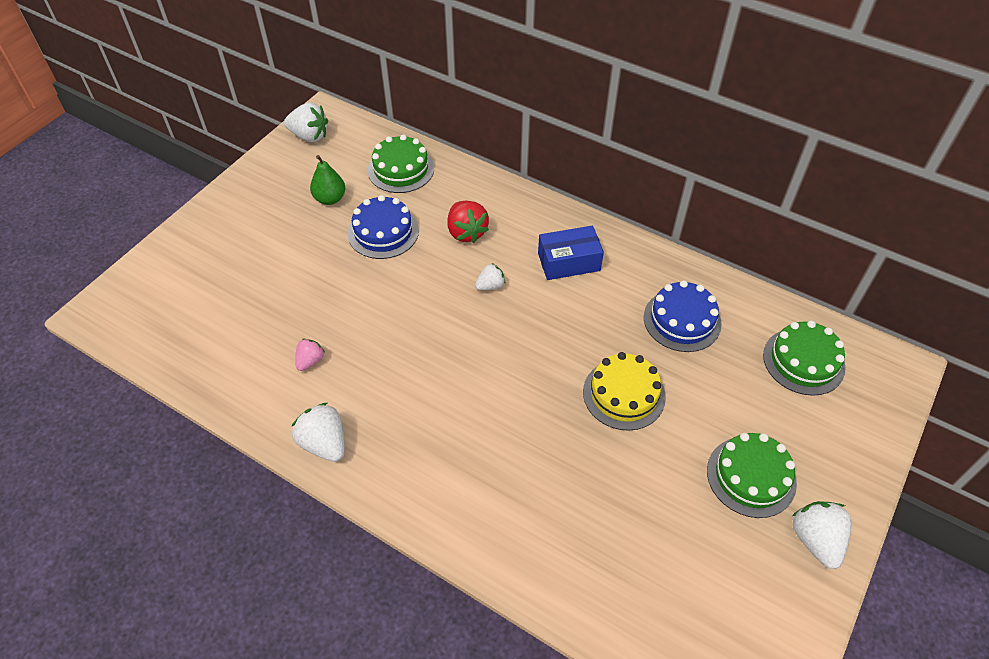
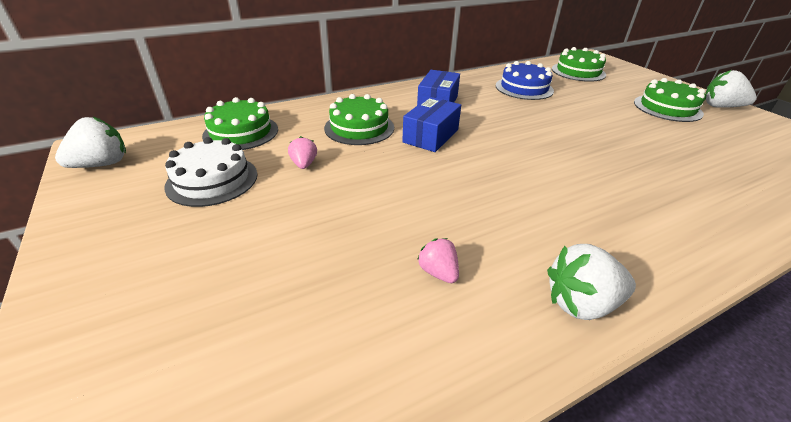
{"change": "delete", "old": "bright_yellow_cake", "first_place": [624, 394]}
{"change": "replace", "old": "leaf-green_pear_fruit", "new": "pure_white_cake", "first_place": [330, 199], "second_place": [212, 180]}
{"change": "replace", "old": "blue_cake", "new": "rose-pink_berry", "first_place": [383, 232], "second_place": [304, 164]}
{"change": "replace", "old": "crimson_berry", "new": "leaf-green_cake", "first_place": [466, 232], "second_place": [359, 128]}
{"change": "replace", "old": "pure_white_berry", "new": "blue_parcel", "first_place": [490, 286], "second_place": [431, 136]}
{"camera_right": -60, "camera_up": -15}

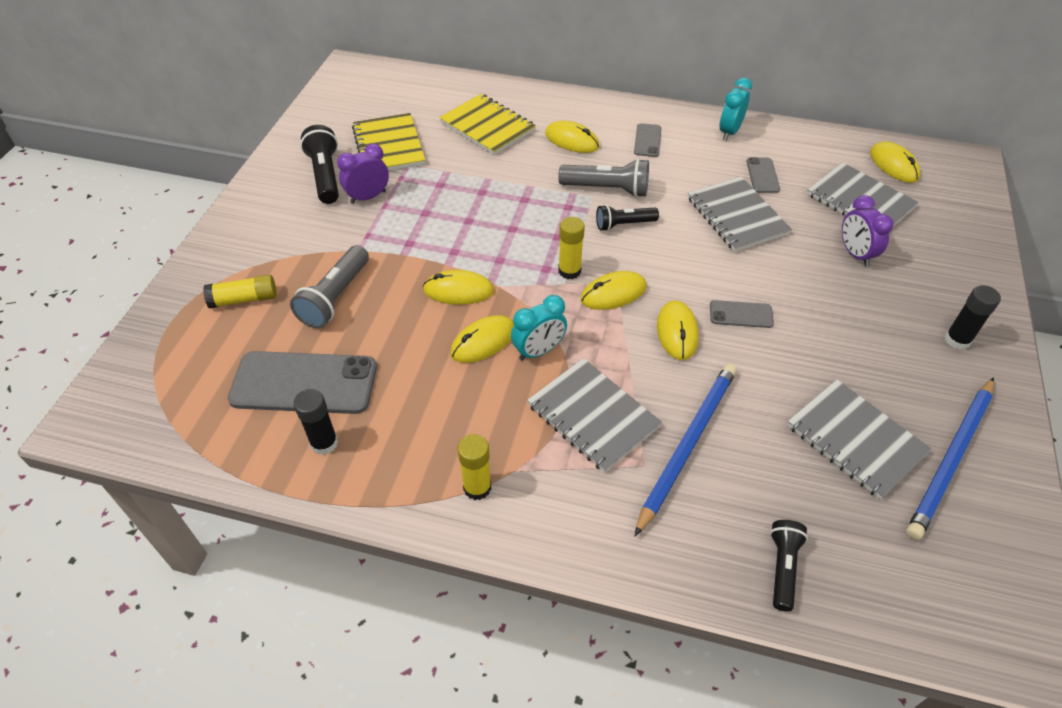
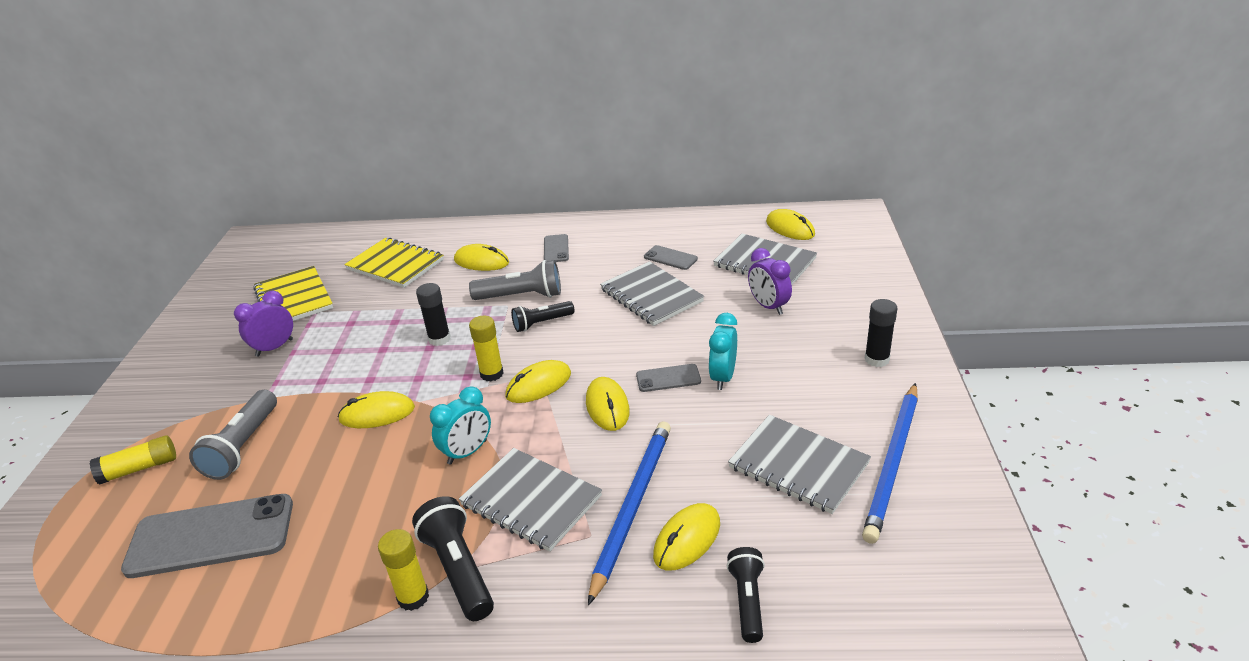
{"change": "move", "old": "jet-black_glue_stick", "first_place": [324, 443], "second_place": [439, 339]}
{"change": "move", "old": "jet-black_flashlight", "first_place": [325, 176], "second_place": [458, 570]}
{"change": "move", "old": "bright_yellow_computer_mouse", "first_place": [483, 341], "second_place": [687, 539]}
{"change": "move", "old": "aqua_alarm_clock", "first_place": [729, 132], "second_place": [723, 377]}
{"change": "rotate", "old": "ash-grey_smartphone", "first_place": [762, 175], "second_place": [670, 258], "degrees": -45}
{"camera_right": -10, "camera_up": -15}

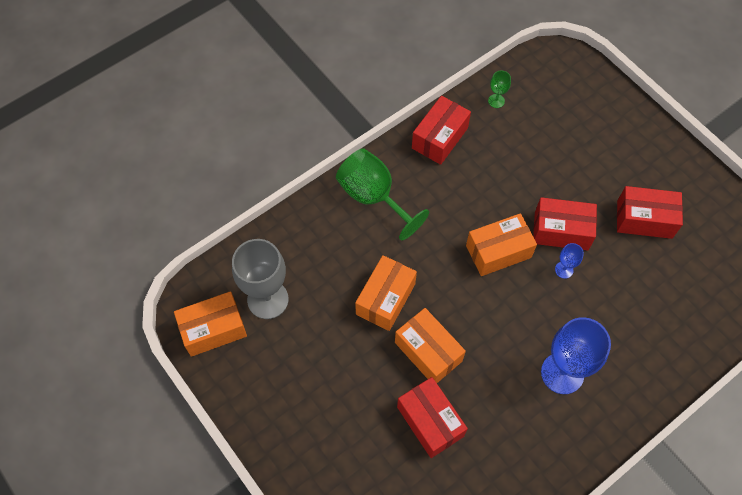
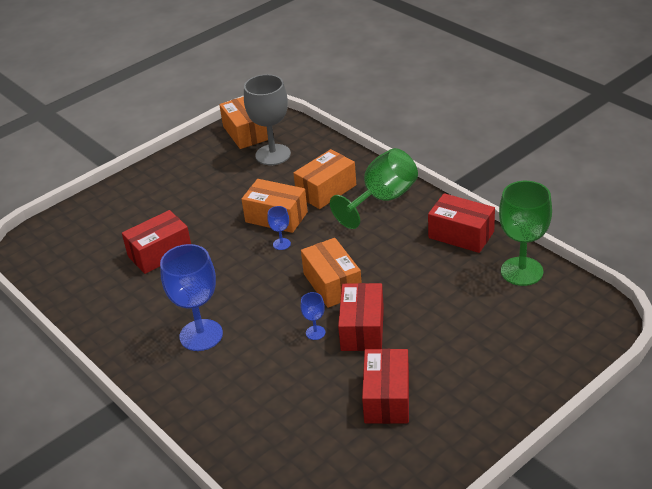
{"change": "insert", "new": "blue_wine_glass", "second_place": [281, 244]}
{"change": "move", "old": "orange-coloured_parcel", "first_place": [428, 351], "second_place": [326, 190]}
{"change": "resize", "old": "leaf-green_wine_glass", "first_place": [496, 101], "second_place": [522, 271], "factor": 2.21}
{"camera_right": 90, "camera_up": -25}

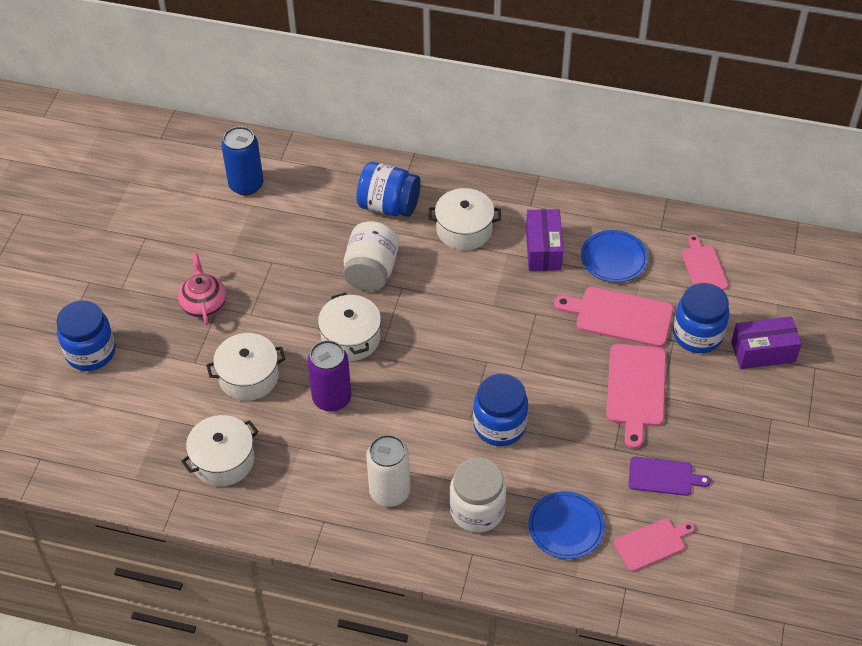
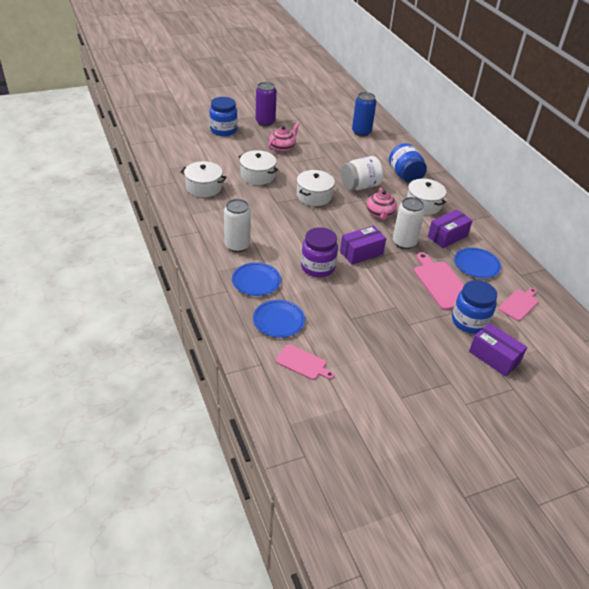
{"change": "delete", "old": "rose-pink_chopping_board", "first_place": [636, 389]}
{"change": "delete", "old": "purple_chopping_board", "first_place": [663, 477]}
{"change": "insert", "new": "purple_parcel", "second_place": [361, 253]}
{"change": "insert", "new": "rose-pink_teapot", "second_place": [380, 214]}
{"change": "insert", "new": "pure_white_can", "second_place": [404, 242]}
{"change": "move", "old": "purple_can", "first_place": [332, 398], "second_place": [265, 122]}
{"change": "replace", "old": "pure_white_jar", "new": "blue_flat_dish", "first_place": [477, 510], "second_place": [256, 281]}
{"change": "recolor", "old": "blue_jar", "new": "purple_jar", "first_place": [499, 426], "second_place": [317, 267]}
{"camera_right": 50, "camera_up": -10}

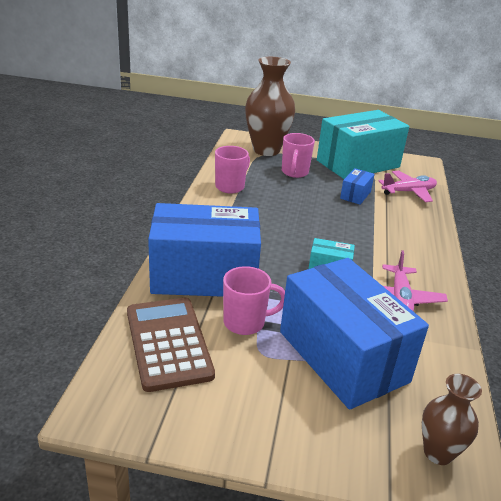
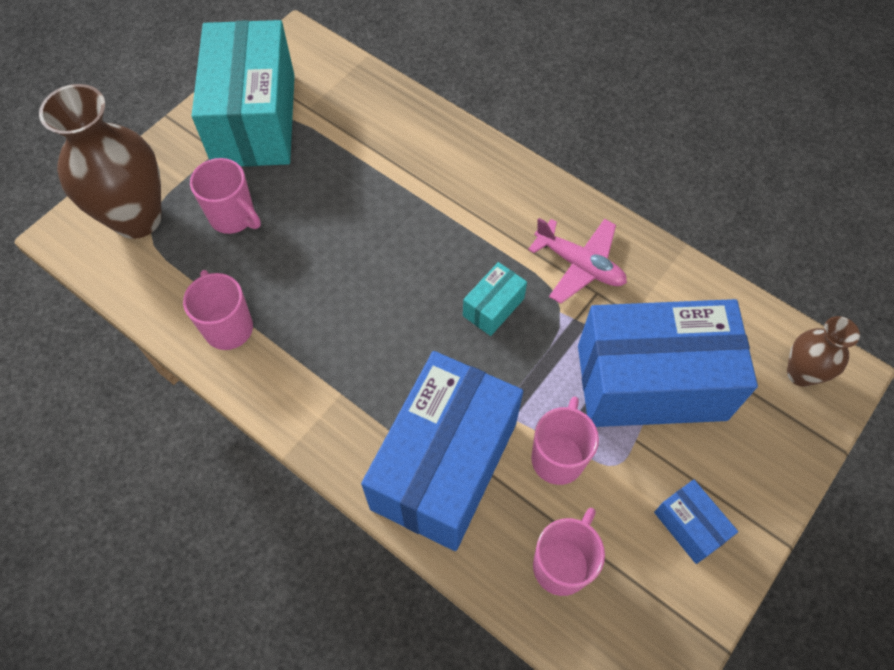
{"change": "delete", "old": "rose-pink_aeroplane", "first_place": [408, 192]}
{"change": "move", "old": "blue_parcel", "first_place": [355, 195], "second_place": [689, 526]}
{"change": "replace", "old": "brown_calculator", "new": "rose-pink_tea_mug", "first_place": [168, 343], "second_place": [562, 564]}
{"camera_right": -60, "camera_up": 30}

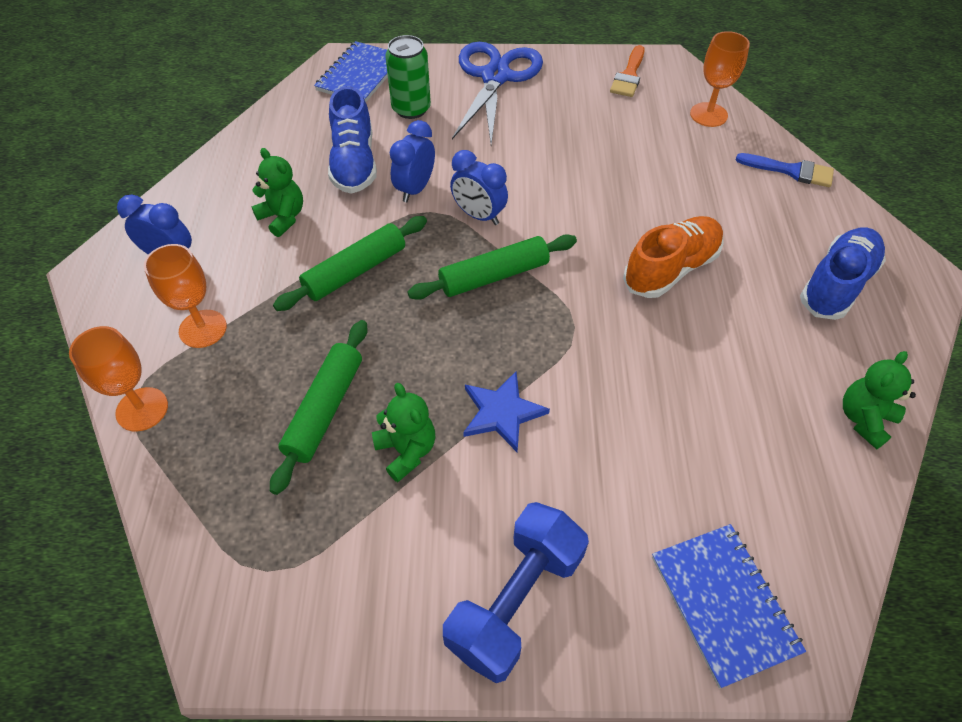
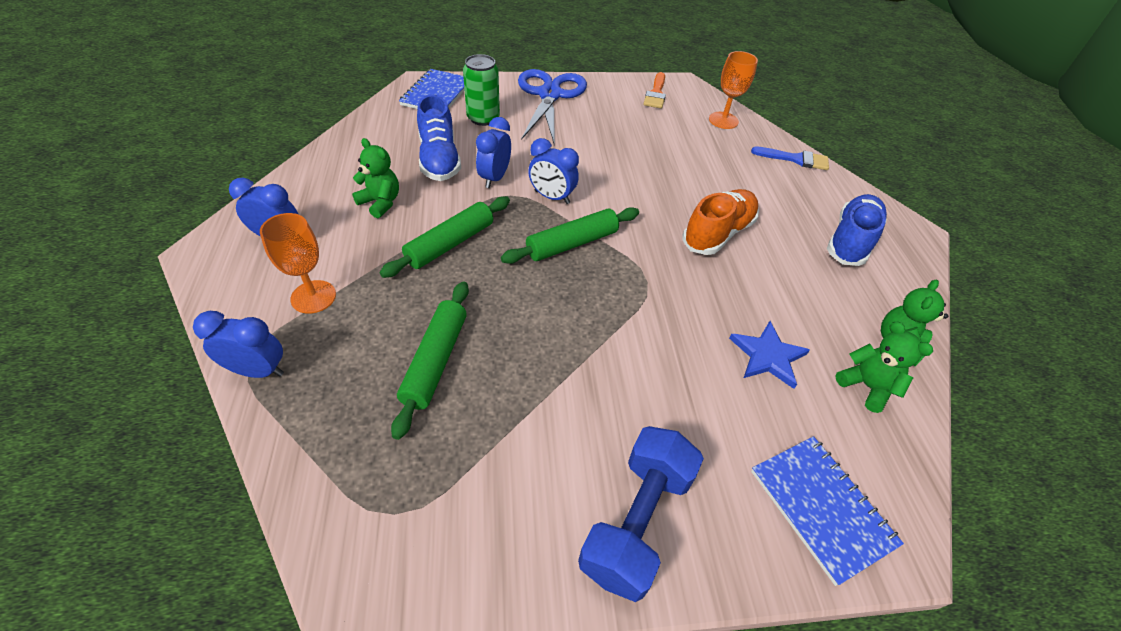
{"change": "move", "old": "leaf-green_teddy_bear", "first_place": [406, 451], "second_place": [866, 386]}
{"change": "move", "old": "blue_five-pointed_star", "first_place": [502, 412], "second_place": [767, 356]}
{"change": "replace", "old": "orange-coloured_wine_glass", "new": "blue_alarm_clock", "first_place": [142, 409], "second_place": [258, 370]}
{"camera_right": -10, "camera_up": -5}

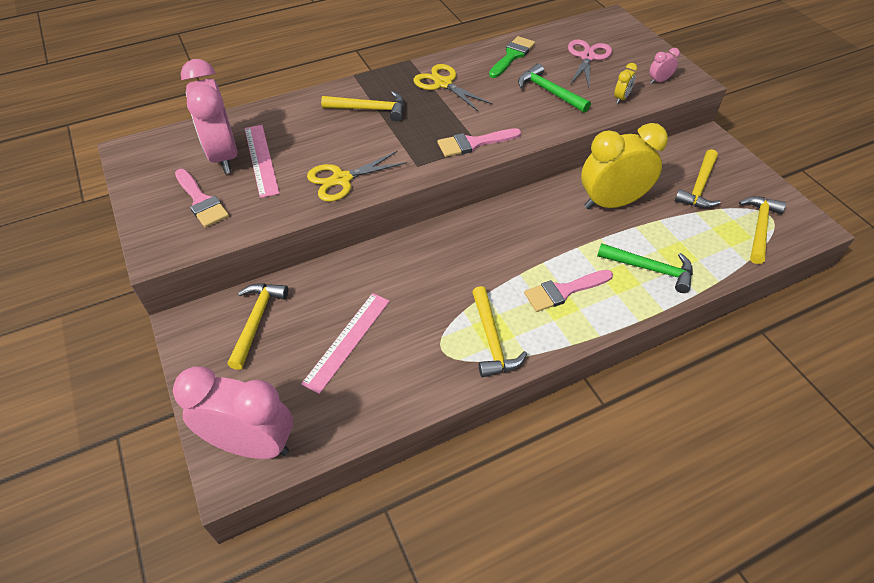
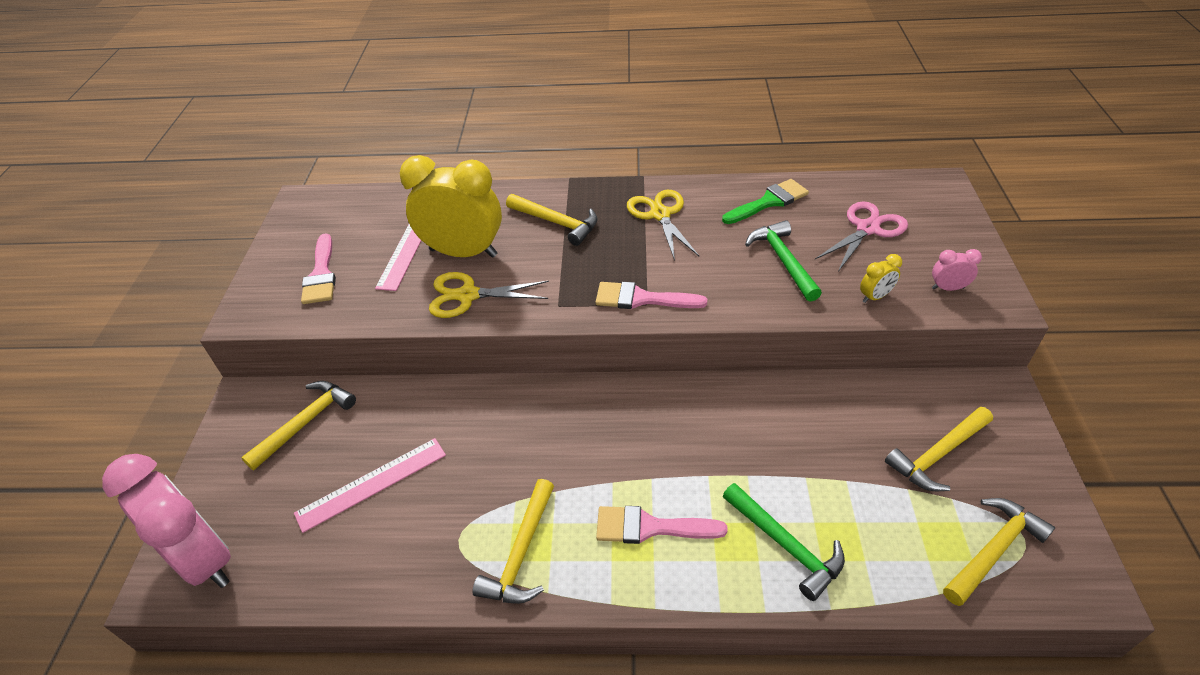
{"change": "delete", "old": "rose-pink_alarm_clock", "first_place": [223, 156]}
{"change": "move", "old": "bright_yellow_alarm_clock", "first_place": [611, 203], "second_place": [463, 252]}
{"camera_right": 30, "camera_up": -5}

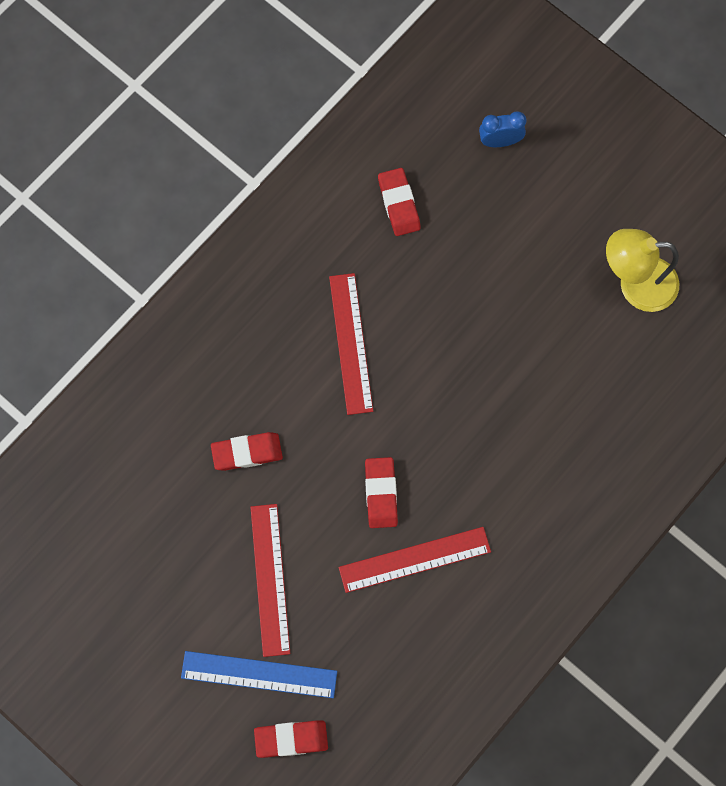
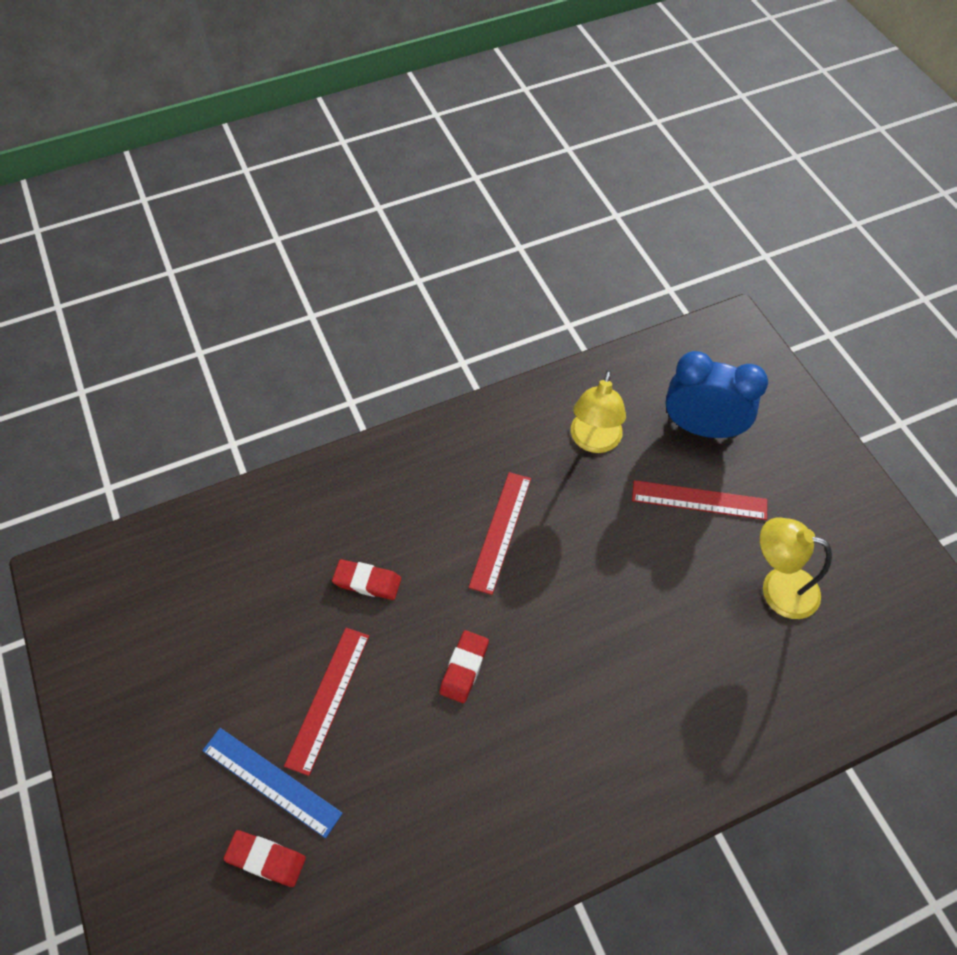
{"change": "move", "old": "crimson_measuring_stick", "first_place": [414, 559], "second_place": [699, 500]}
{"change": "replace", "old": "crimson_eraser", "new": "bright_yellow_lamp", "first_place": [399, 204], "second_place": [594, 441]}
{"change": "resize", "old": "blue_alarm_clock", "first_place": [500, 141], "second_place": [701, 428], "factor": 2.12}
{"camera_right": 25, "camera_up": -15}

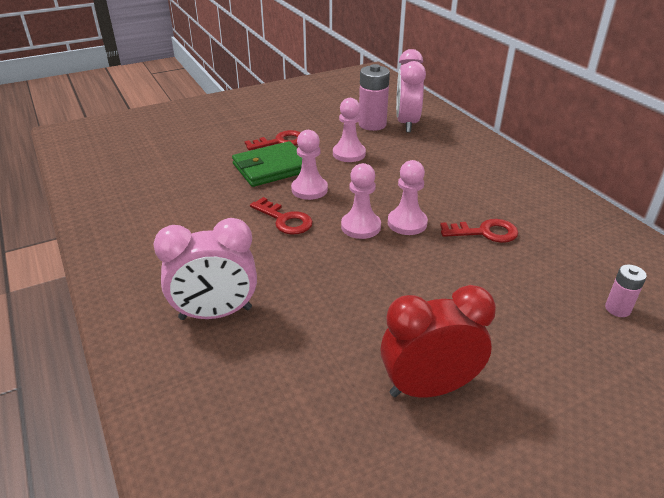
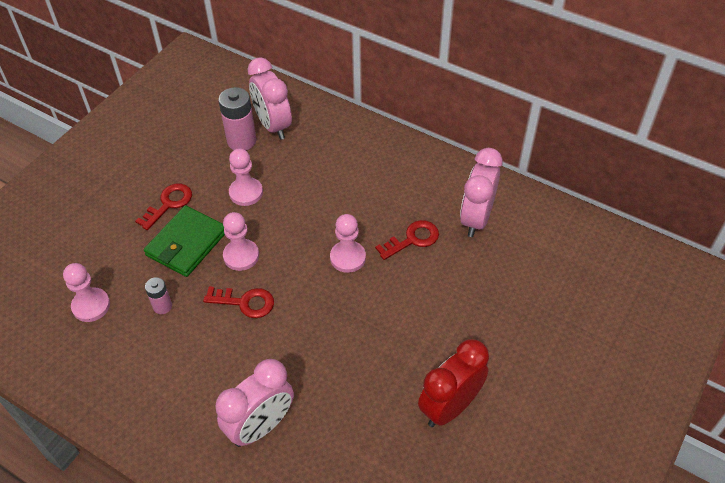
{"change": "insert", "new": "rose-pink_alarm_clock", "second_place": [476, 219]}
{"change": "move", "old": "rose-pink_chess_pawn", "first_place": [360, 226], "second_place": [91, 306]}
{"change": "move", "old": "rose-pink_power_cell", "first_place": [617, 309], "second_place": [162, 306]}
{"camera_right": -30, "camera_up": 15}

